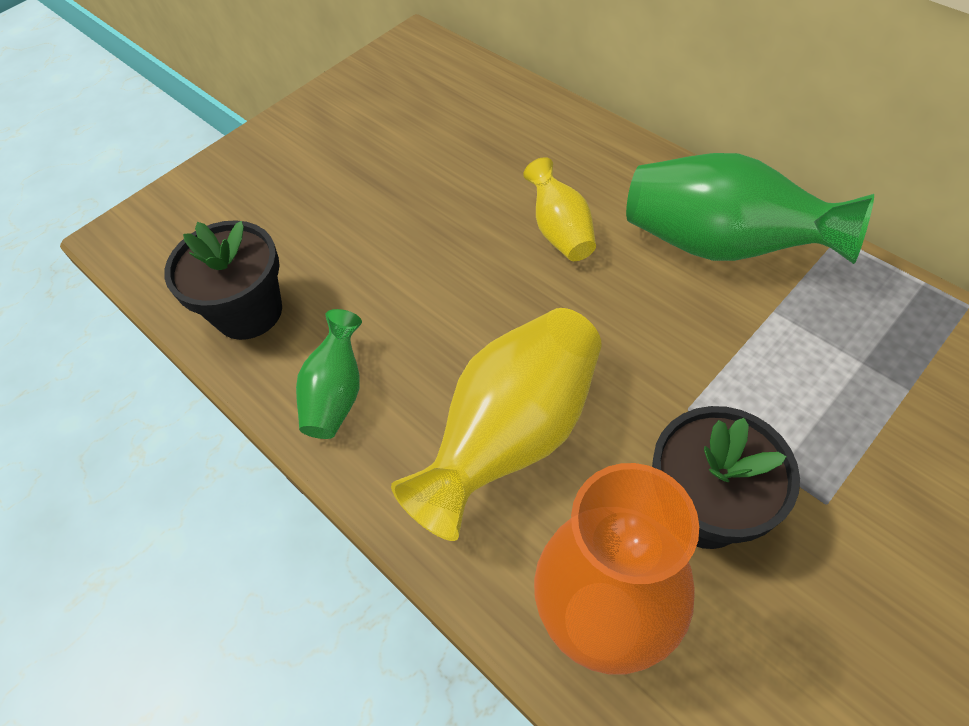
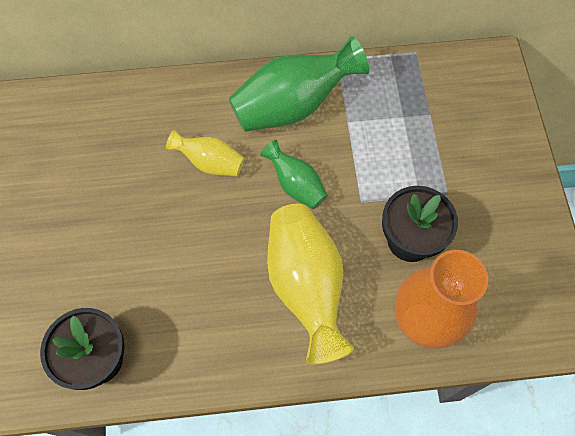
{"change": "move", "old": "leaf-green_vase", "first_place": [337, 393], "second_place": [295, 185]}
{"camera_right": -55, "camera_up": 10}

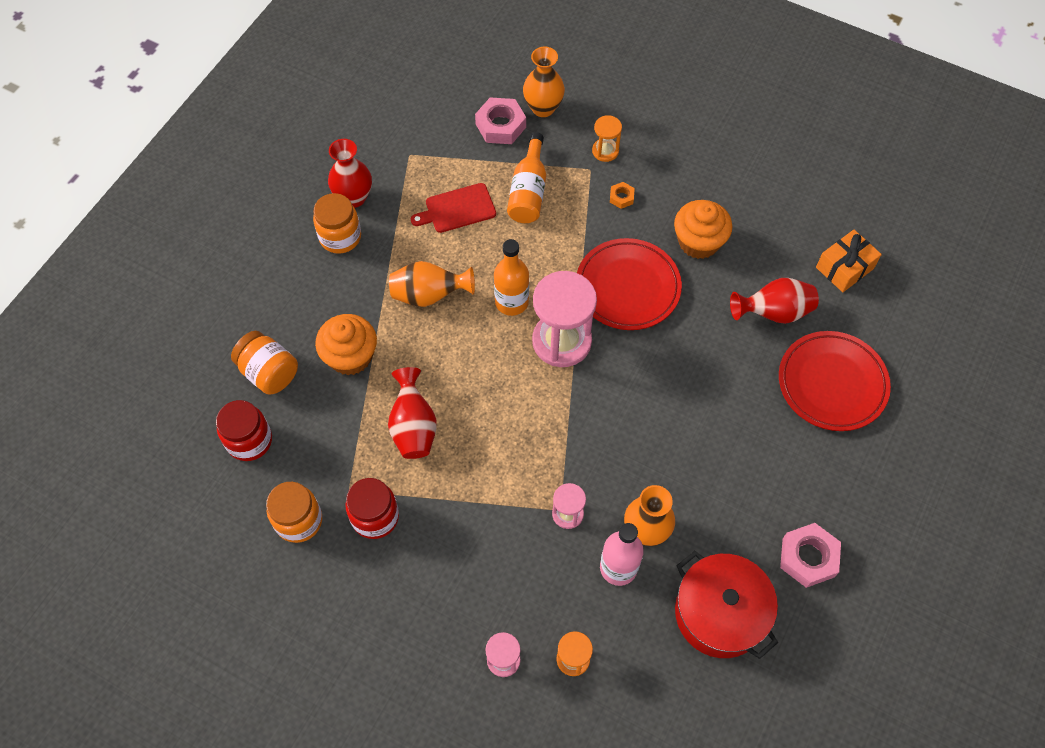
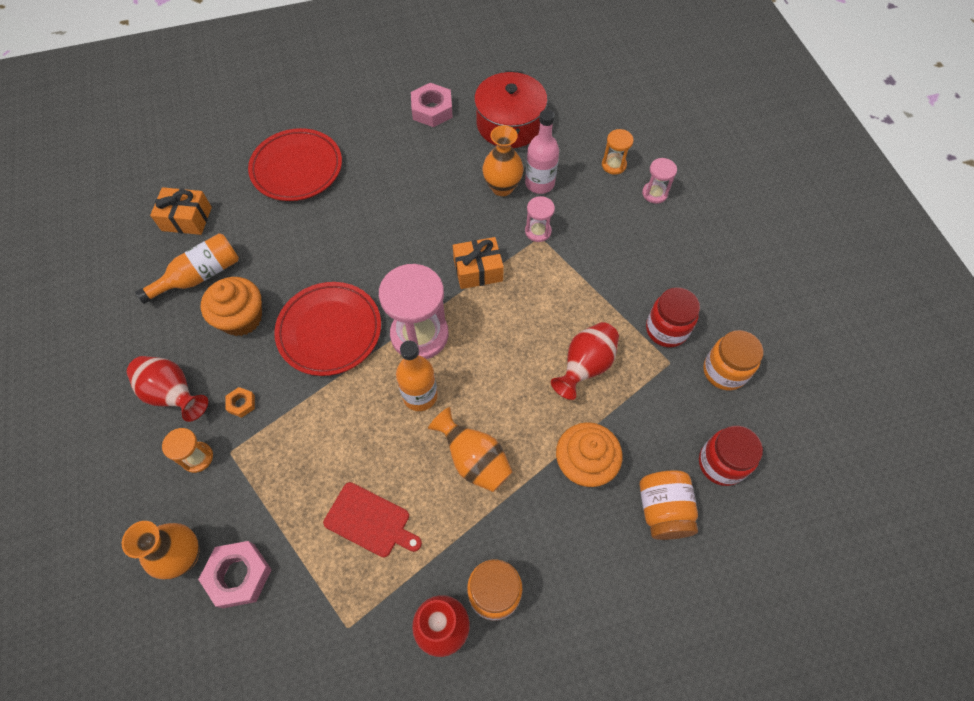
{"change": "insert", "new": "orange-coloured_gift", "second_place": [478, 270]}
{"change": "move", "old": "orange-coloured_bottle", "first_place": [528, 191], "second_place": [200, 276]}
{"change": "move", "old": "crimson_vase", "first_place": [773, 312], "second_place": [173, 394]}
{"camera_right": -135, "camera_up": 0}

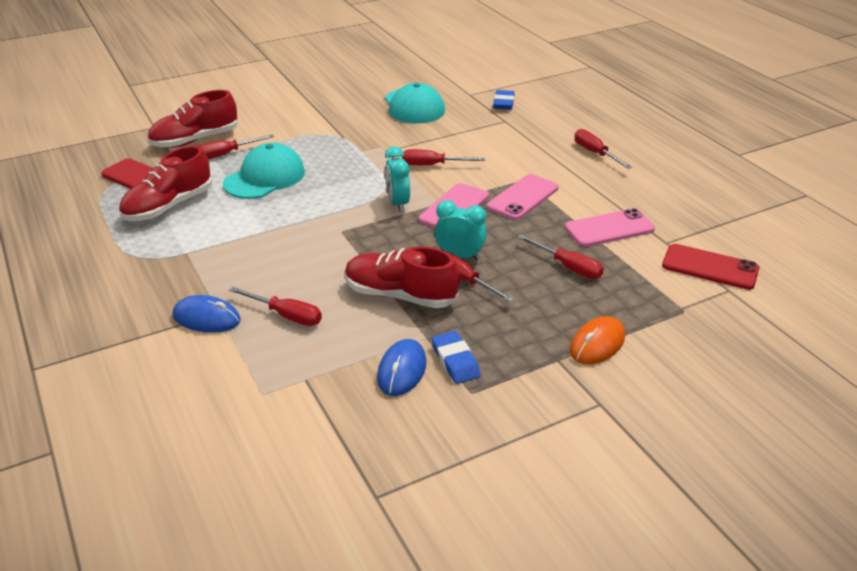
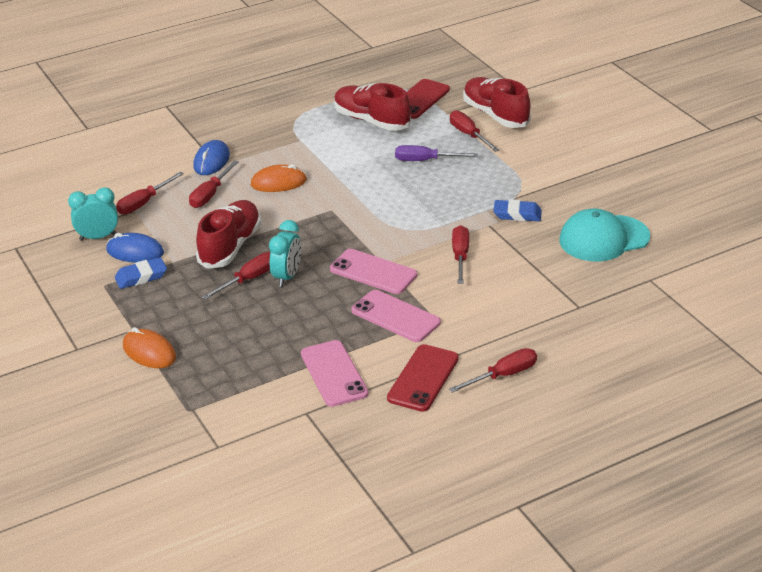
{"change": "insert", "new": "orange-coloured_computer_mouse", "second_place": [278, 182]}
{"change": "move", "old": "aqua_alarm_clock", "first_place": [398, 204], "second_place": [98, 237]}
{"change": "move", "old": "blue_eraser", "first_place": [503, 103], "second_place": [517, 214]}
{"change": "move", "old": "crimson_flat_screwdriver", "first_place": [568, 267], "second_place": [144, 203]}
{"change": "move", "old": "crimson_smartphone", "first_place": [710, 267], "second_place": [423, 378]}
{"change": "replace", "old": "aqua_baseball_cap", "new": "purple_flat_screwdriver", "first_place": [265, 177], "second_place": [425, 160]}
{"camera_right": 90, "camera_up": 0}

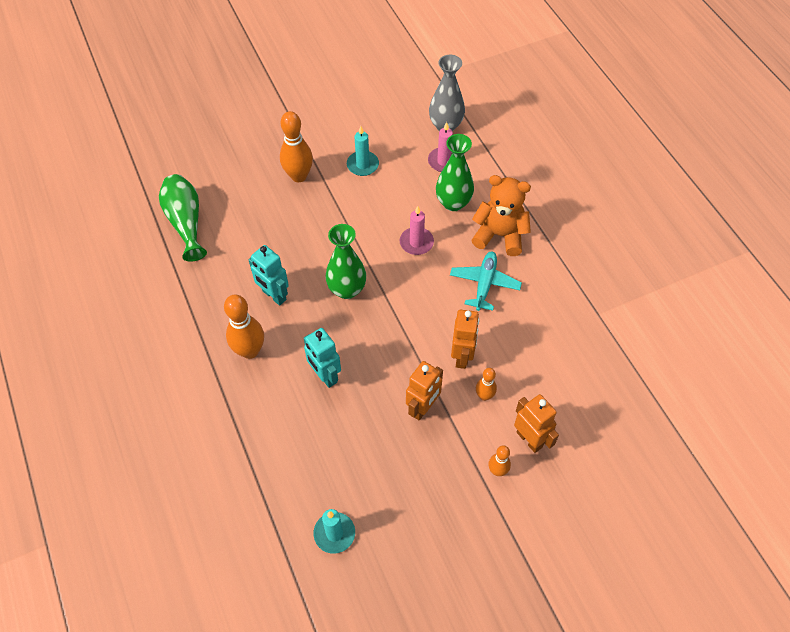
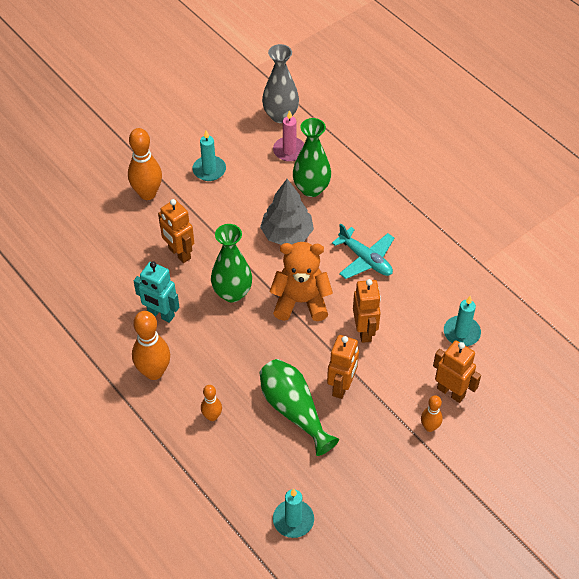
{"change": "delete", "old": "aqua_toy_robot", "first_place": [325, 376]}
{"change": "insert", "new": "orange-coloured_toy_robot", "second_place": [179, 253]}
{"change": "insert", "new": "aqua_pillar_candle", "second_place": [461, 333]}
{"change": "move", "old": "leaf-green_vase", "first_place": [186, 222], "second_place": [294, 410]}
{"change": "move", "old": "orange-coloured_teddy_bear", "first_place": [500, 235], "second_place": [301, 301]}
{"change": "move", "old": "orange-coloured_tenpin", "first_place": [484, 396], "second_place": [212, 416]}
{"change": "replace", "old": "rose-pink_pillar_candle", "new": "ash-grey_fir_tree", "first_place": [416, 242], "second_place": [287, 234]}
{"change": "rotate", "old": "aqua_aeroplane", "first_place": [484, 284], "second_place": [365, 259], "degrees": 135}
{"camera_right": -15, "camera_up": -5}

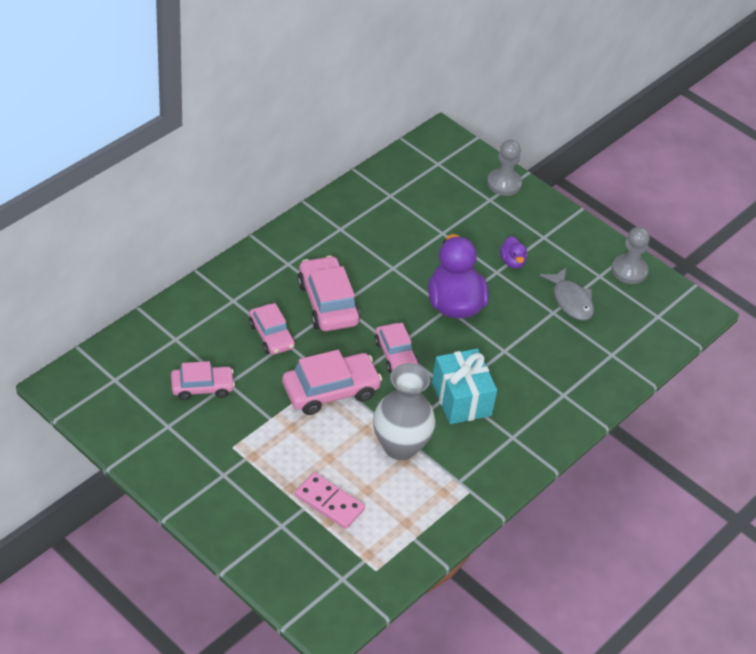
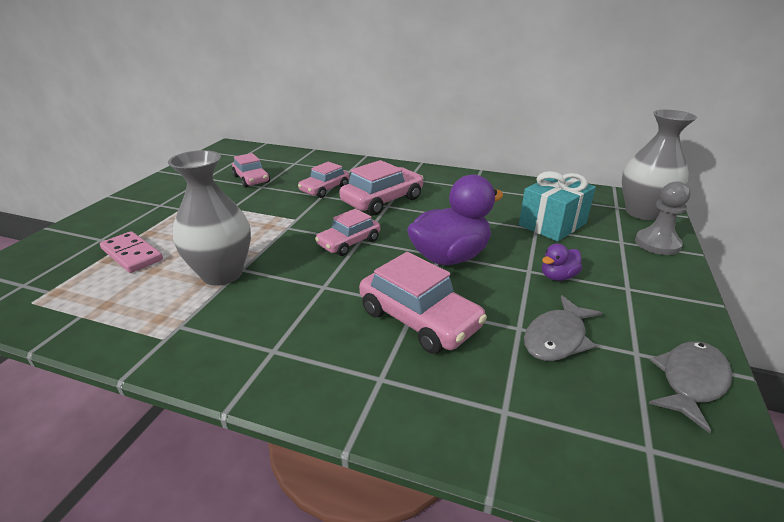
{"change": "insert", "new": "ash-grey_vase", "second_place": [642, 212]}
{"change": "move", "old": "rose-pink_toy_car", "first_place": [330, 391], "second_place": [419, 319]}
{"change": "move", "old": "aqua_gift", "first_place": [461, 399], "second_place": [552, 224]}
{"change": "replace", "old": "ash-grey_chess_pawn", "new": "ash-grey_fish", "first_place": [629, 270], "second_place": [690, 381]}
{"change": "rotate", "old": "rose-pink_domino", "first_place": [329, 502], "second_place": [132, 254], "degrees": -60}
{"camera_right": 70, "camera_up": -15}

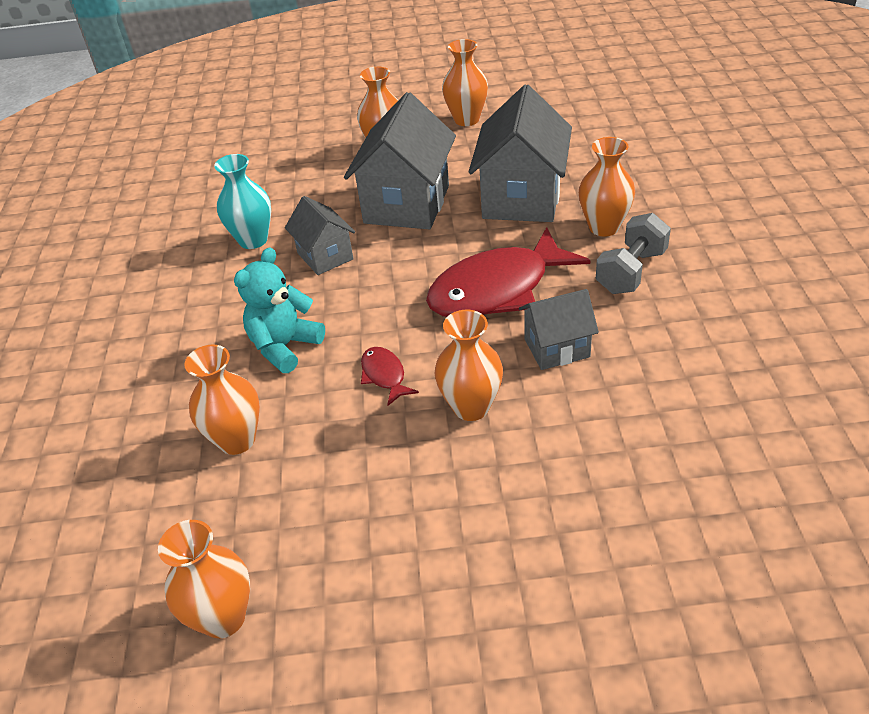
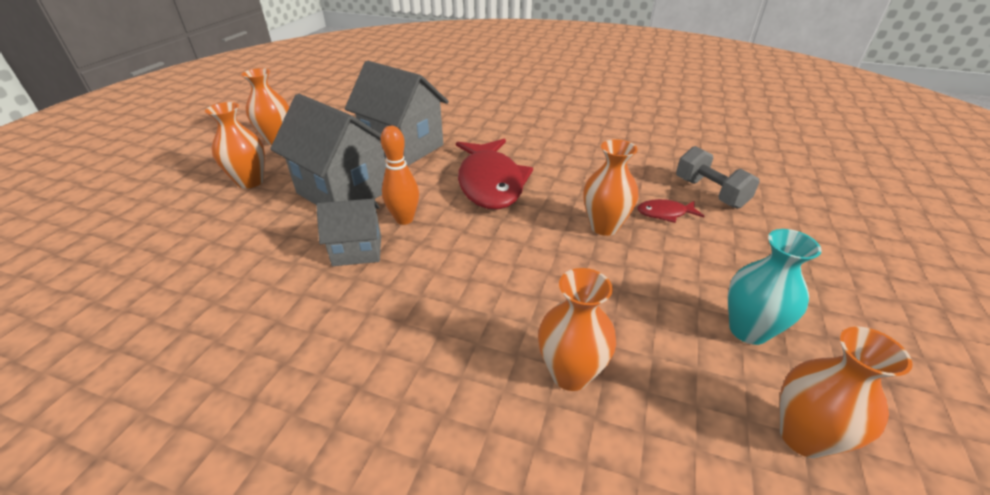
{"change": "delete", "old": "aqua_teddy_bear", "first_place": [284, 346]}
{"change": "delete", "old": "ash-grey_toy_house", "first_place": [557, 348]}
{"change": "delete", "old": "orange-coloured_vase", "first_place": [604, 227]}
{"change": "insert", "new": "orange-coloured_tenpin", "second_place": [404, 219]}
{"change": "move", "old": "aqua_vase", "first_place": [253, 240], "second_place": [748, 330]}
{"change": "move", "old": "crimson_fish", "first_place": [384, 375], "second_place": [665, 213]}
{"change": "move", "old": "ash-grey_free_weight", "first_place": [631, 271], "second_place": [710, 193]}
{"camera_right": -70, "camera_up": -5}

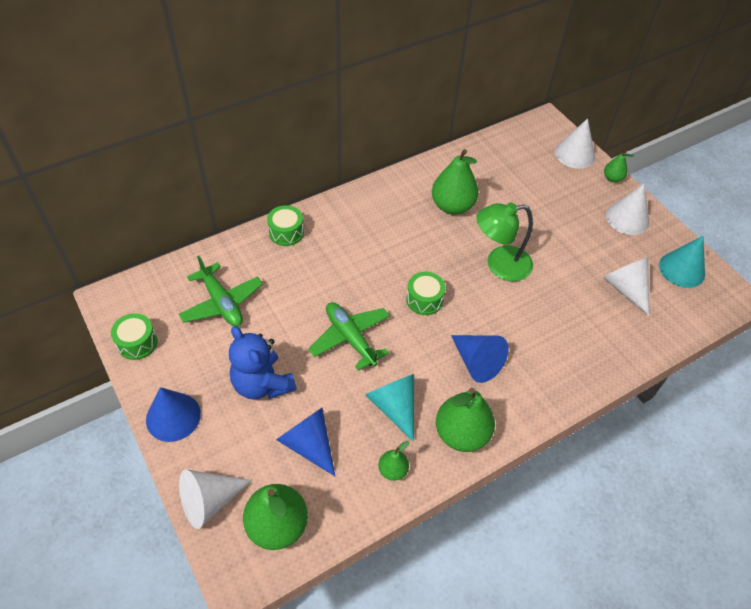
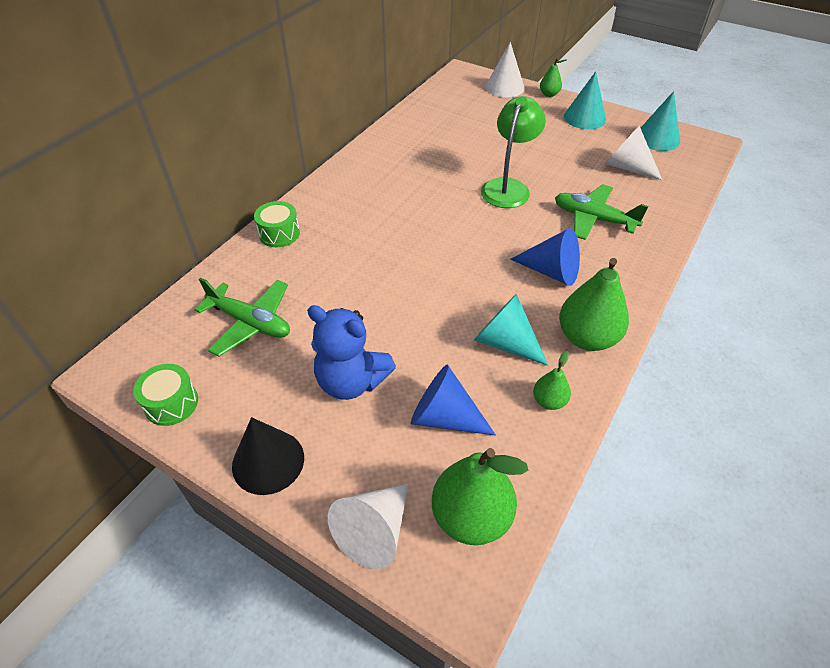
{"change": "delete", "old": "leaf-green_drum", "first_place": [424, 300]}
{"change": "delete", "old": "leaf-green_pear_fruit", "first_place": [452, 206]}
{"change": "move", "old": "leaf-green_aeroplane", "first_place": [350, 338], "second_place": [593, 219]}
{"change": "recolor", "old": "blue_cone", "new": "jet-black_cone", "first_place": [173, 417], "second_place": [268, 461]}
{"change": "recolor", "old": "pure_white_cone", "new": "aqua_cone", "first_place": [627, 218], "second_place": [584, 118]}
{"change": "rotate", "old": "leaf-green_lamp", "first_place": [499, 265], "second_place": [508, 187], "degrees": 150}
{"camera_right": -25, "camera_up": -5}

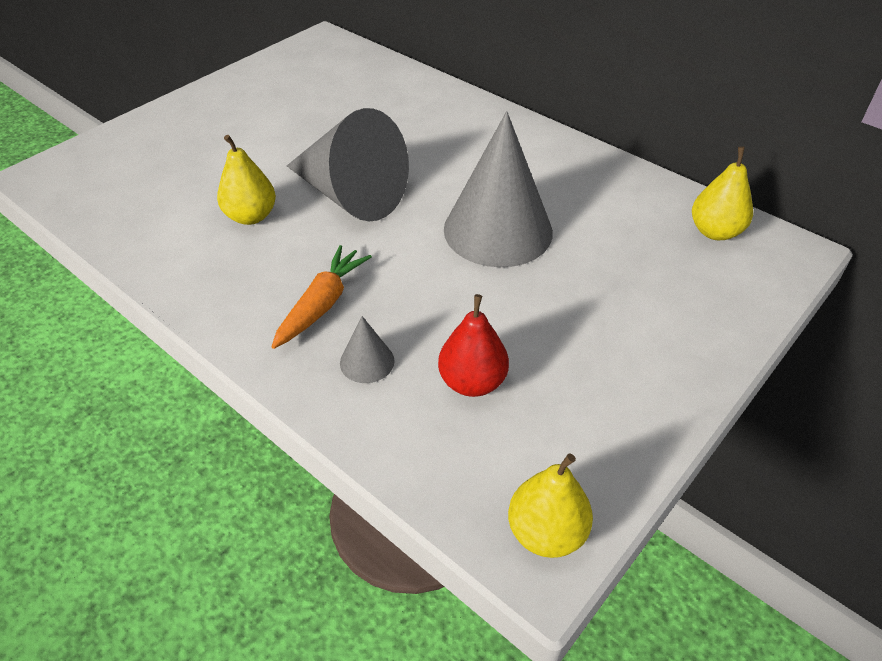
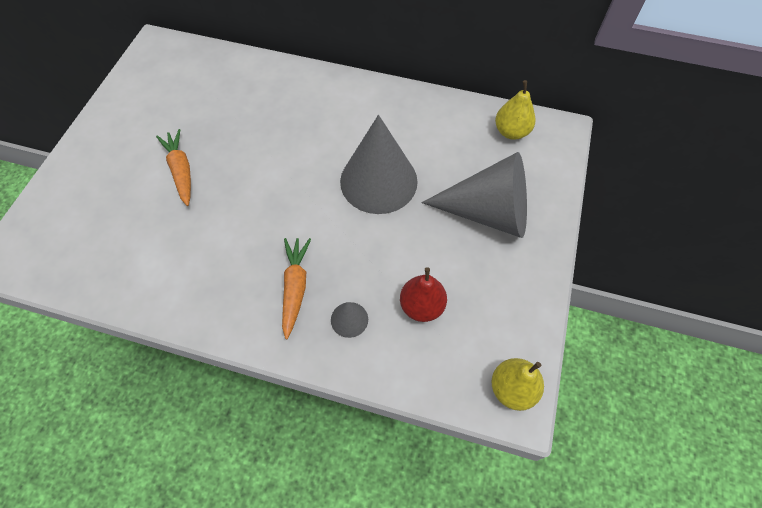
{"change": "delete", "old": "bright_yellow_pear_fruit", "first_place": [251, 216]}
{"change": "insert", "new": "orange-coloured_carrot", "second_place": [181, 171]}
{"change": "move", "old": "ash-grey_cone", "first_place": [350, 195], "second_place": [488, 212]}
{"camera_right": -25, "camera_up": 15}

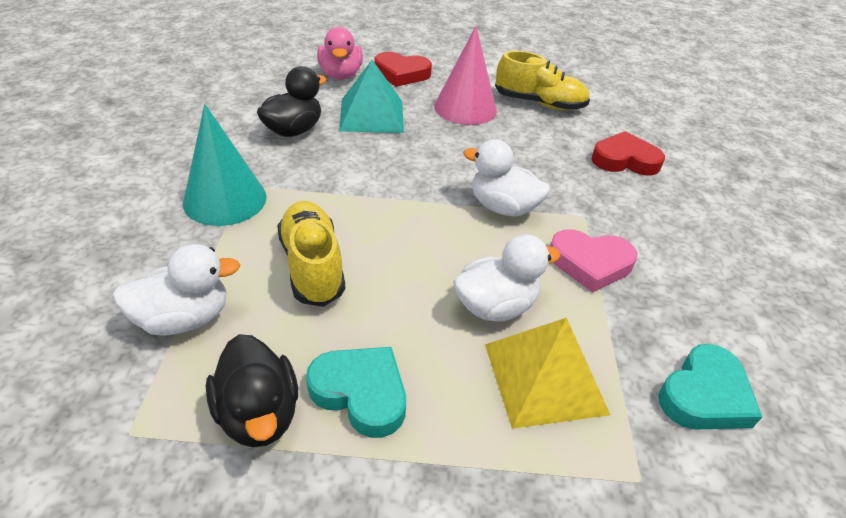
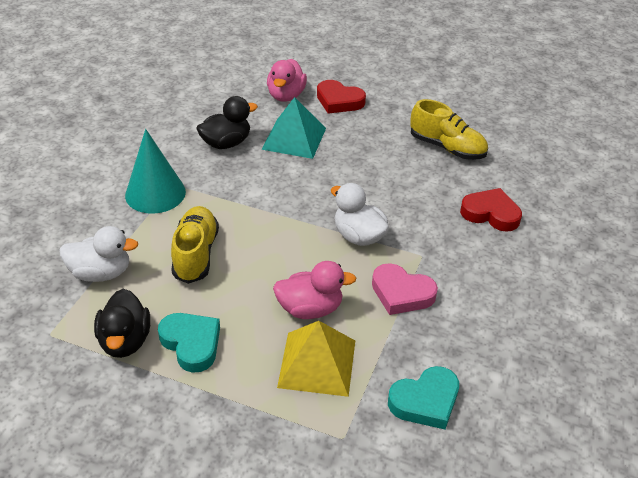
{"change": "delete", "old": "rose-pink_cone", "first_place": [465, 108]}
{"change": "recolor", "old": "pure_white_duck", "new": "rose-pink_duck", "first_place": [495, 306], "second_place": [310, 309]}
{"camera_right": 20, "camera_up": 0}

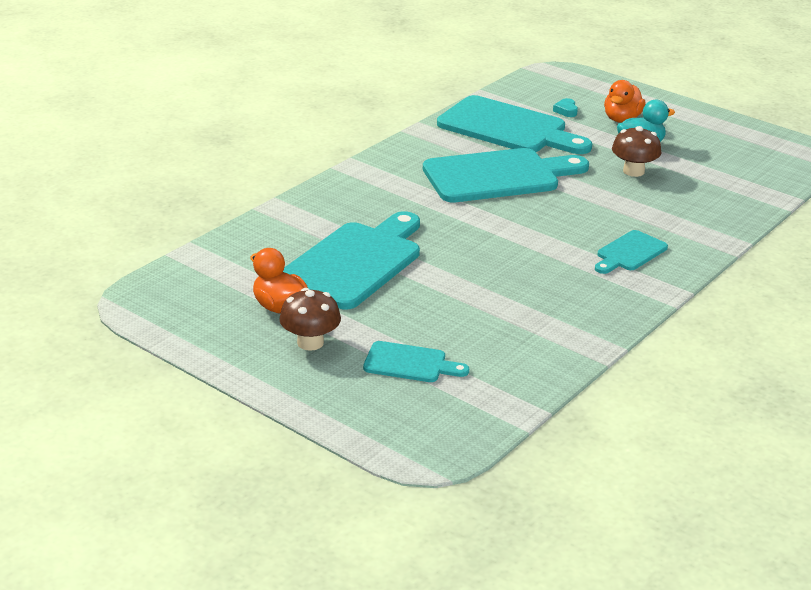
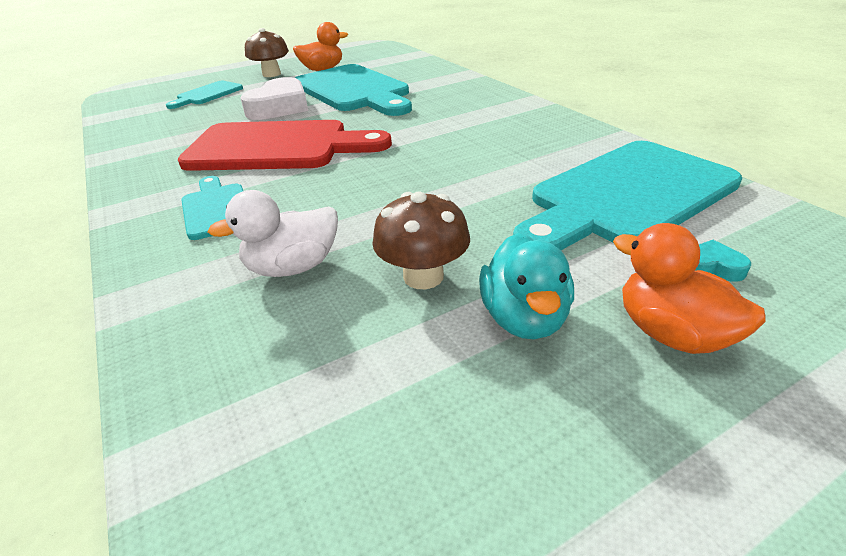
{"change": "delete", "old": "aqua_chopping_board", "first_place": [498, 176]}
{"change": "insert", "new": "crimson_chopping_board", "second_place": [277, 147]}
{"change": "insert", "new": "pure_white_duck", "second_place": [293, 267]}
{"change": "insert", "new": "pure_white_heart", "second_place": [279, 107]}
{"camera_right": 115, "camera_up": 5}

